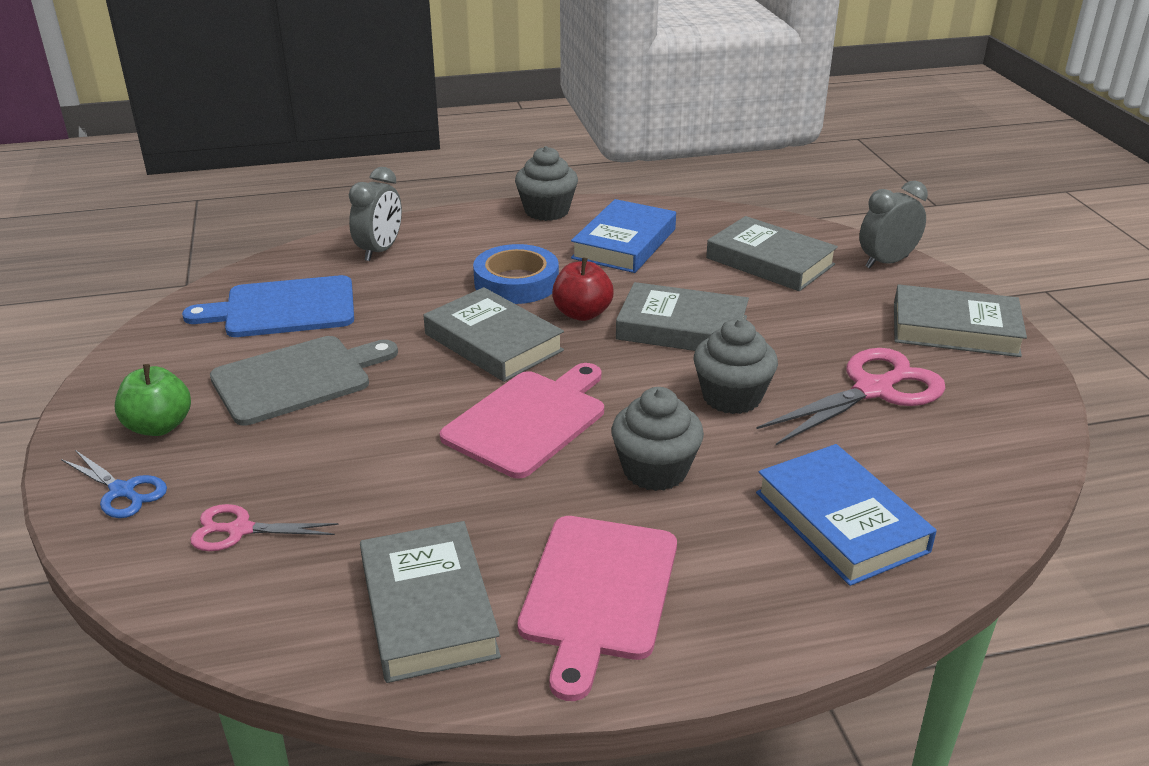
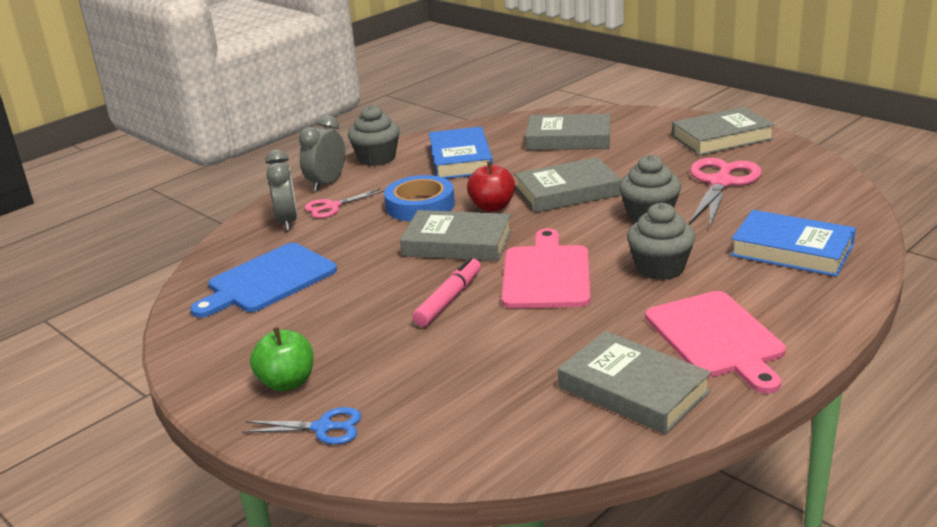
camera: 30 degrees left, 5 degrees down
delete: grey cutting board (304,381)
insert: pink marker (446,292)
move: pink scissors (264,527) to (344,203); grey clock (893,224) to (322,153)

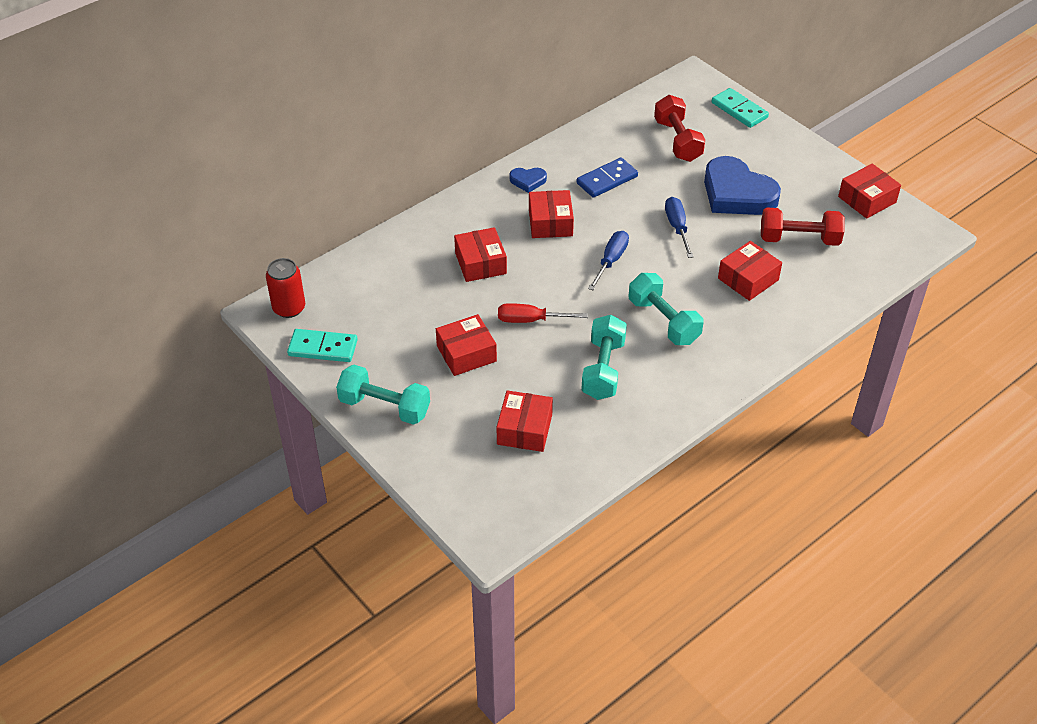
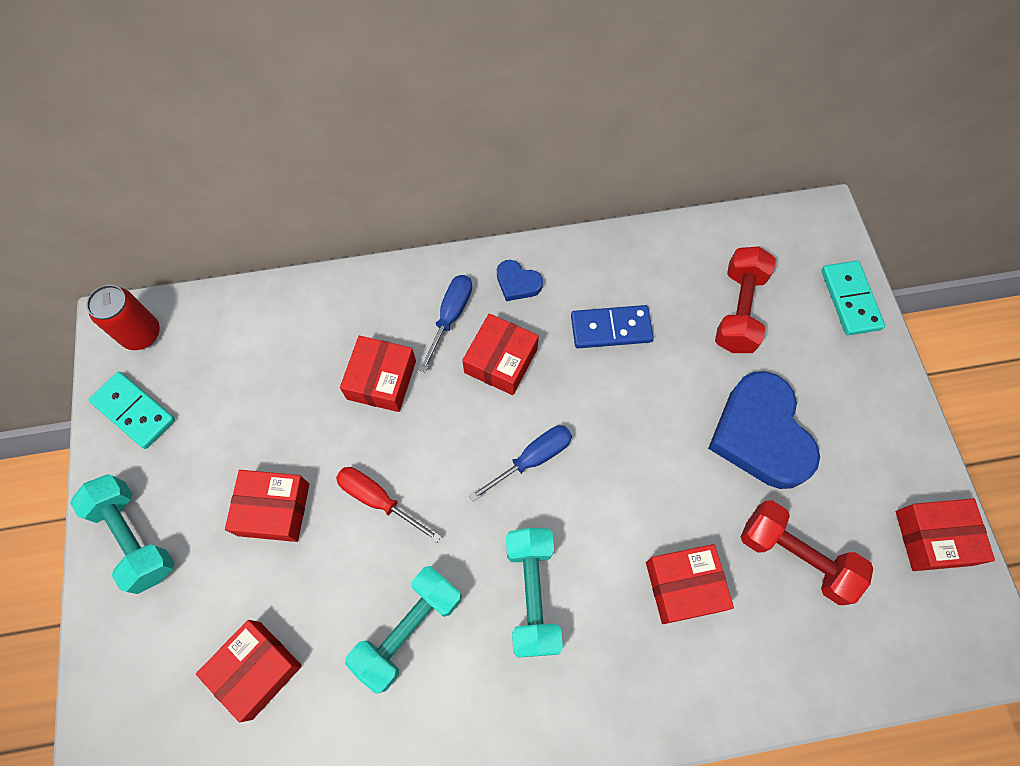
camera: 30 degrees right, 20 degrees up
move: blue screwdriver (679,227) to (445,323)

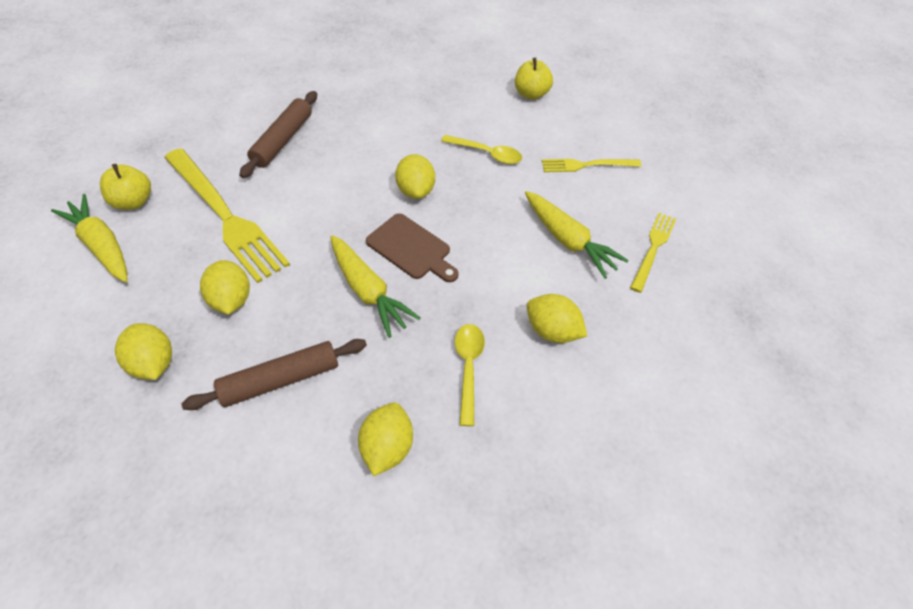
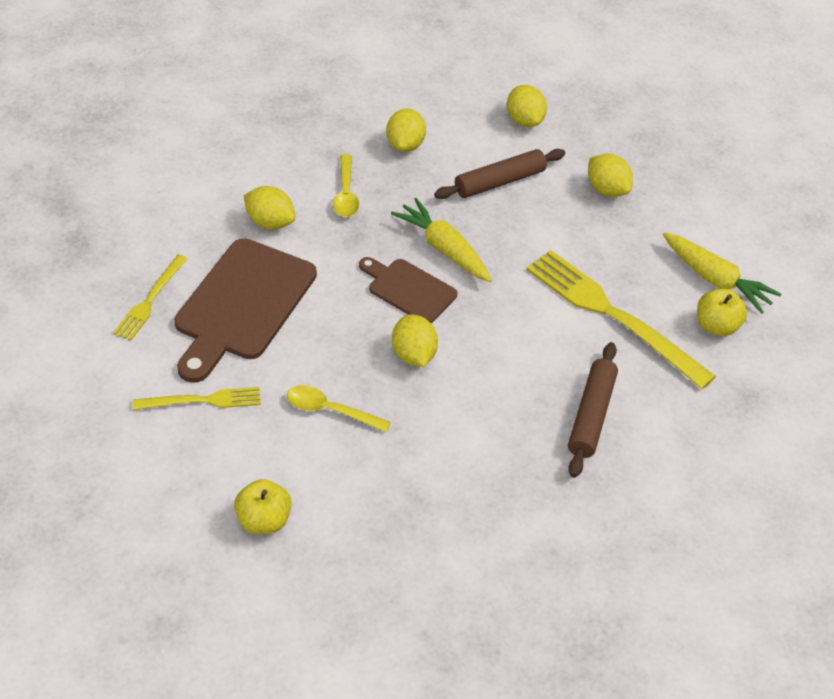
camera: 175 degrees right, 5 degrees down
move: yellow lemon (225,287) to (527,106)
replace: yellow carrot (577,235) to brown cutting board (245,310)

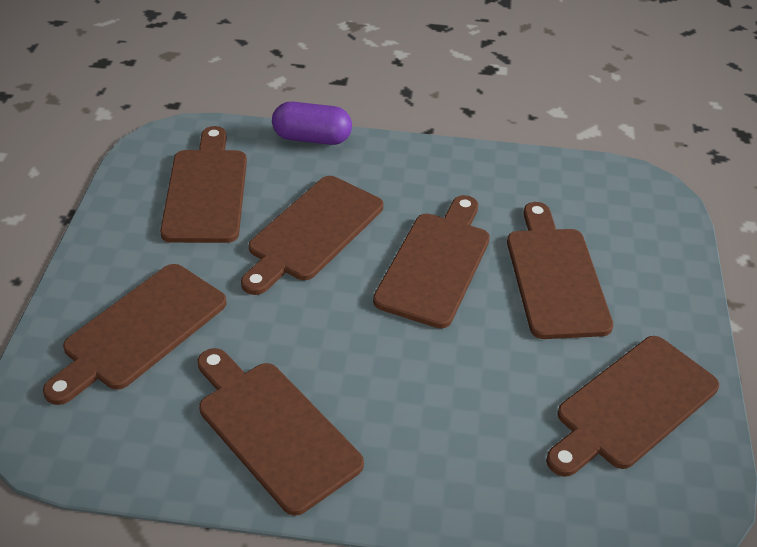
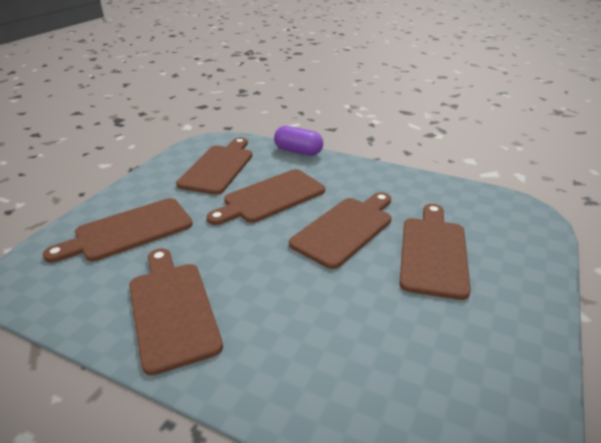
camera: 20 degrees right, 10 degrees down
delete: brown cutting board (632,406)

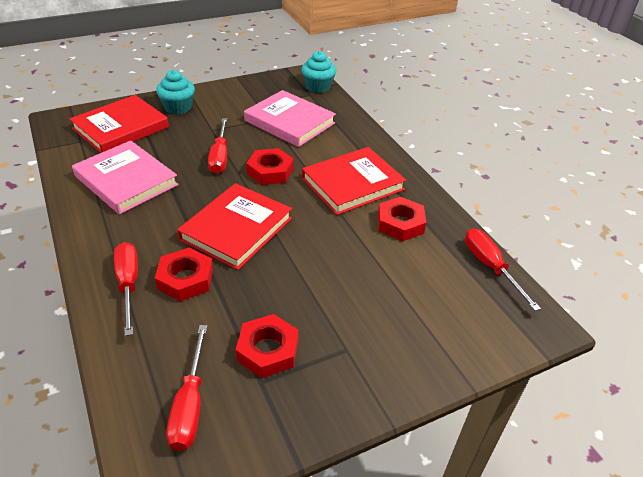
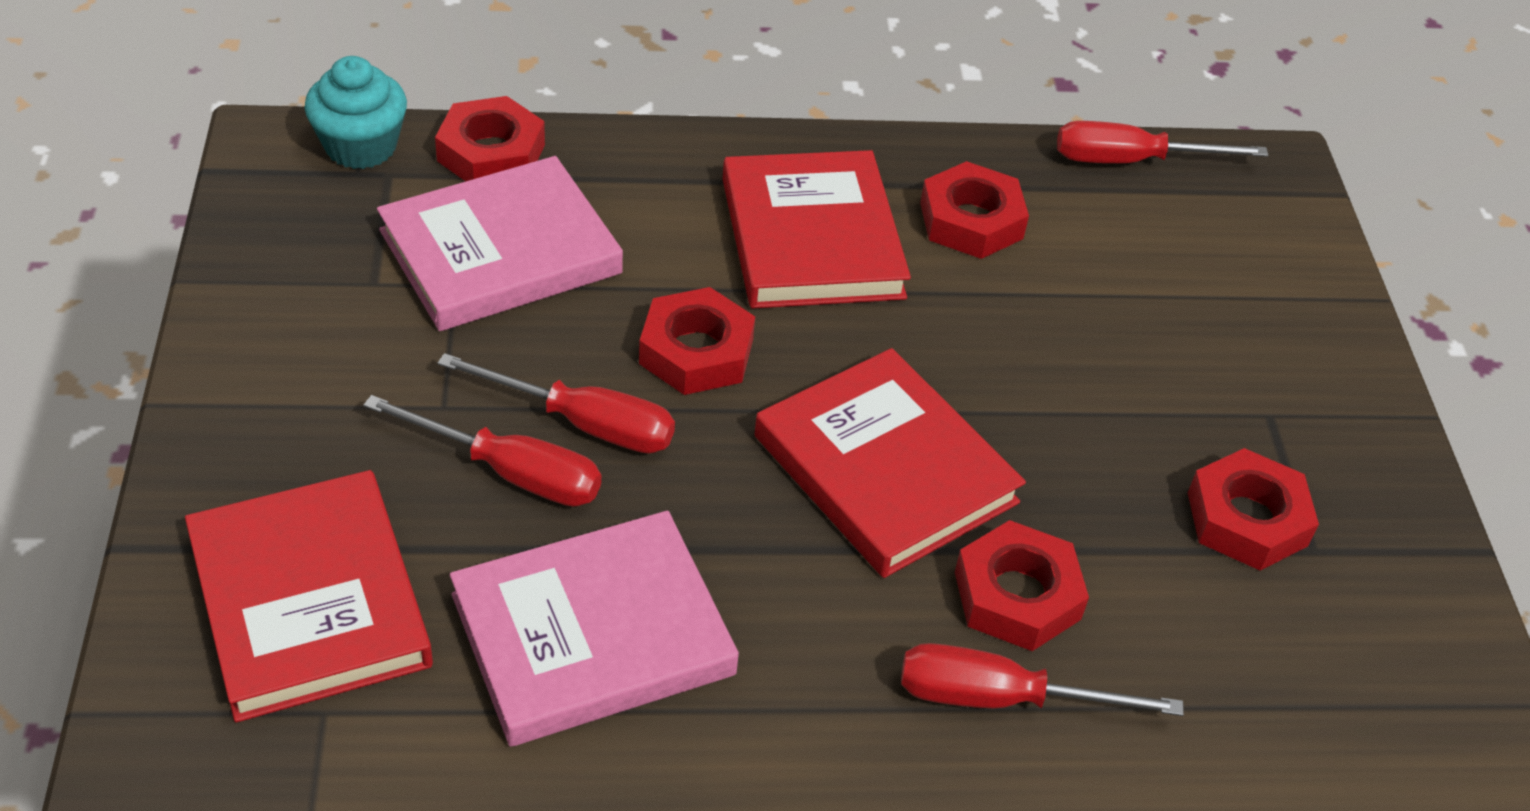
camera: 70 degrees left, 5 degrees up
delete: turquoise cupcake (175,92)
insert: red nut (490,138)
move: red screwdriver (186,388) to (482,451)

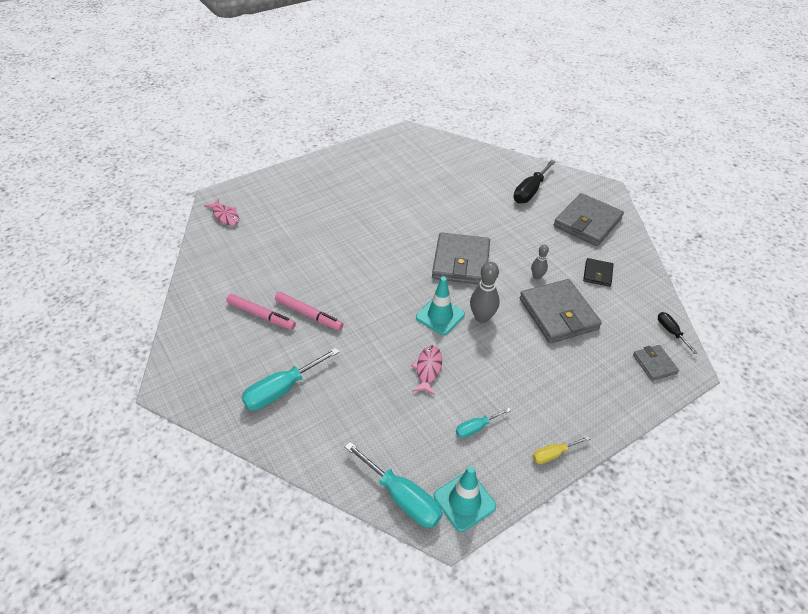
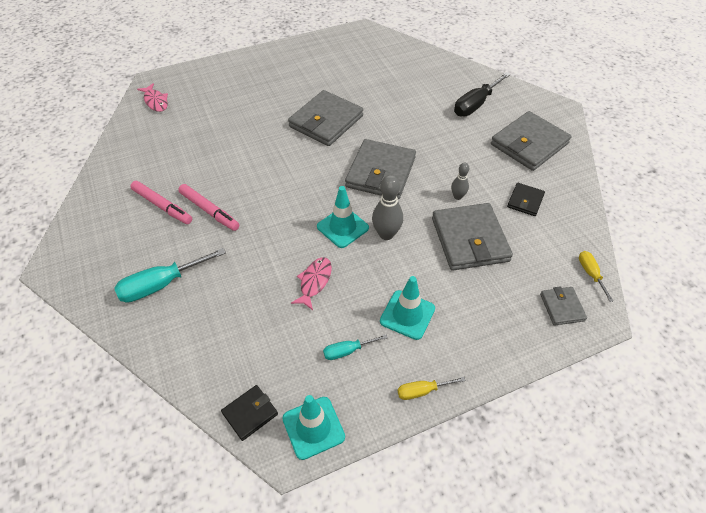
camera: 10 degrees right, 5 degrees up
insert: grey wallet (325,118); turquoise traffic cone (407,308)
replace: turquoise screwdriver (393,485) to black wallet (249,413)
recolor: black screwdriver (677,333) to yellow screwdriver (596,276)

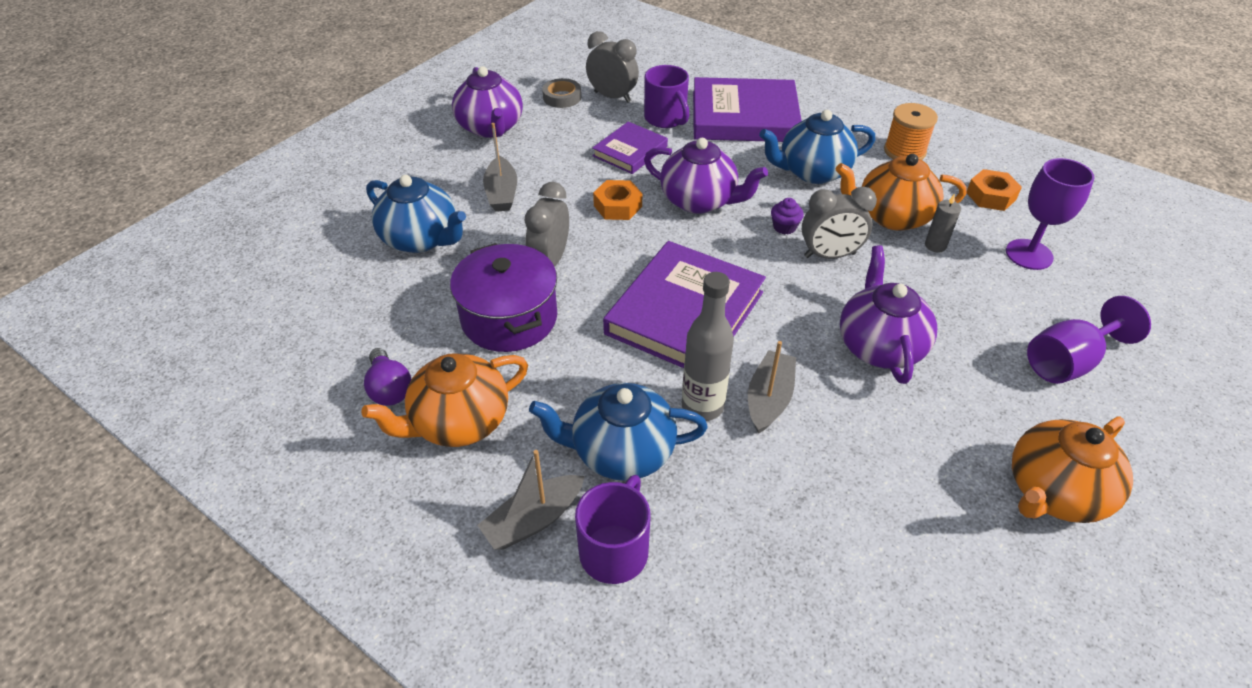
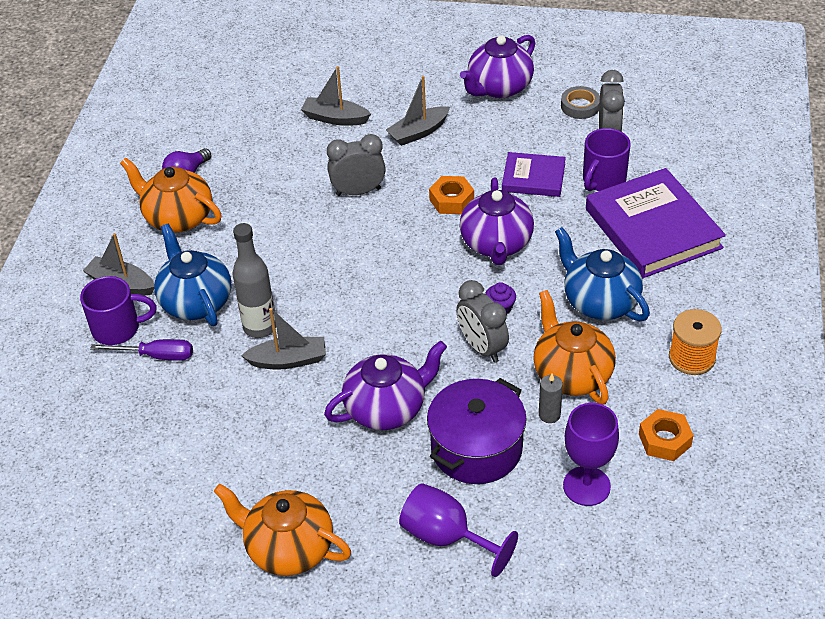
camera: 65 degrees right, 0 degrees up
delete: purple book (684,304)
insert: purple screwdriver (141,350)
move: purple pot (503,297) to (477,431)
replace: blue teapot (416,214) to grey boat (336,96)

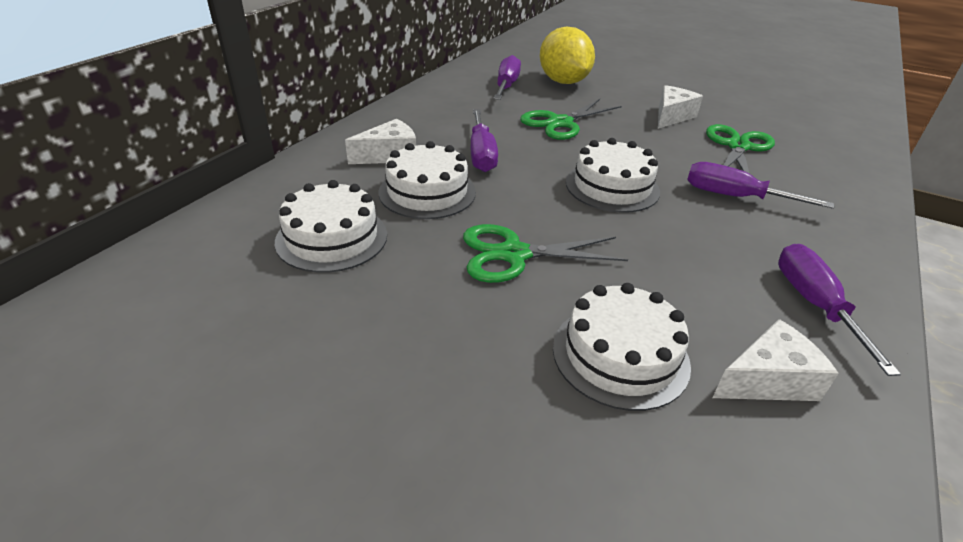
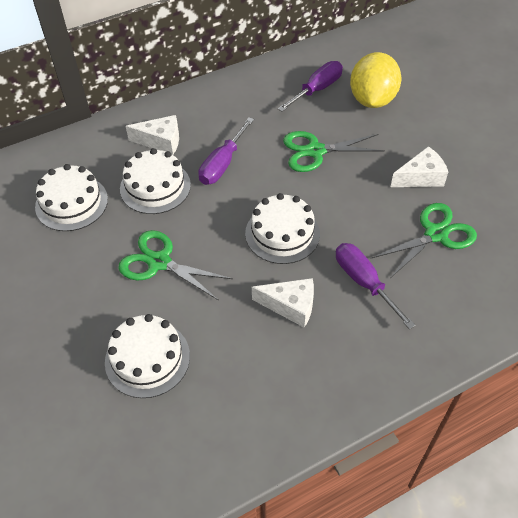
camera: 35 degrees right, 15 degrees up
delete: purple screwdriver (839,310)
move: white cheese (775,360) to (283,303)

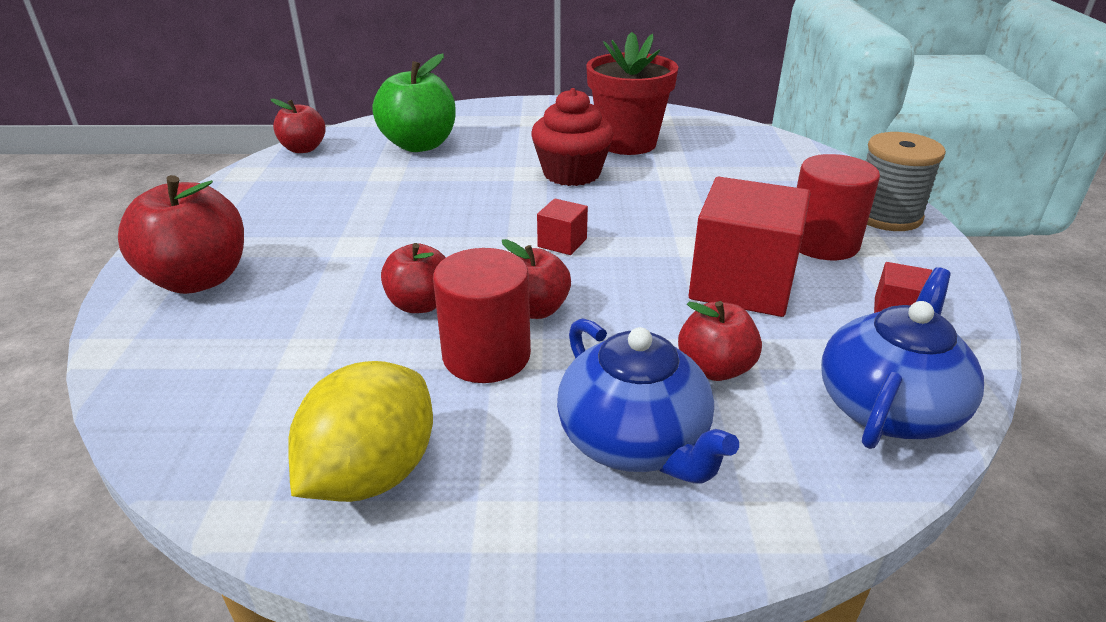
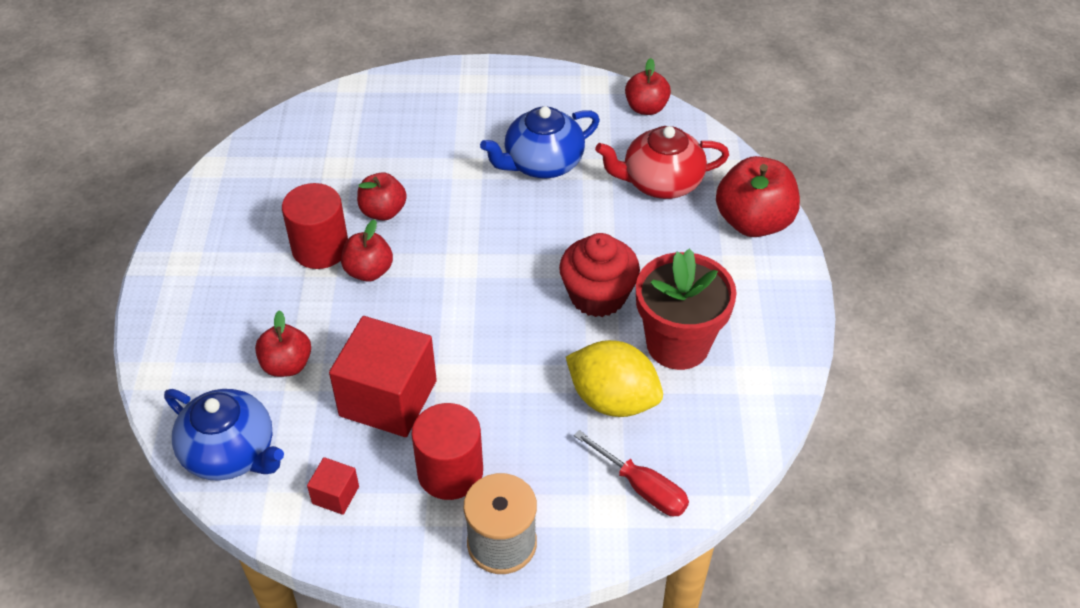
camera: 90 degrees right, 15 degrees up
delete: red cube (562,227)
insert: red screwdriver (631,473)
move: red apple (181,234) to (758,196); yellow lemon (360,431) to (614,378); blue teapot (648,400) to (540,142)
replace: green apple (414,102) to red teapot (662,162)

